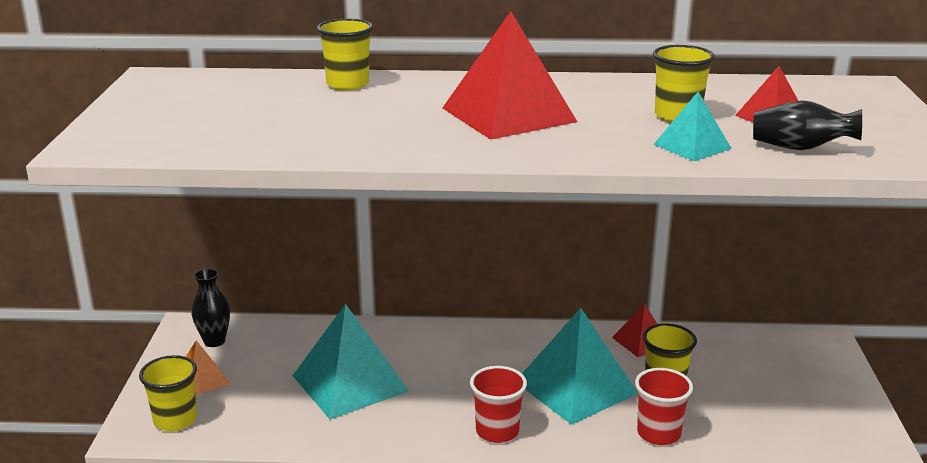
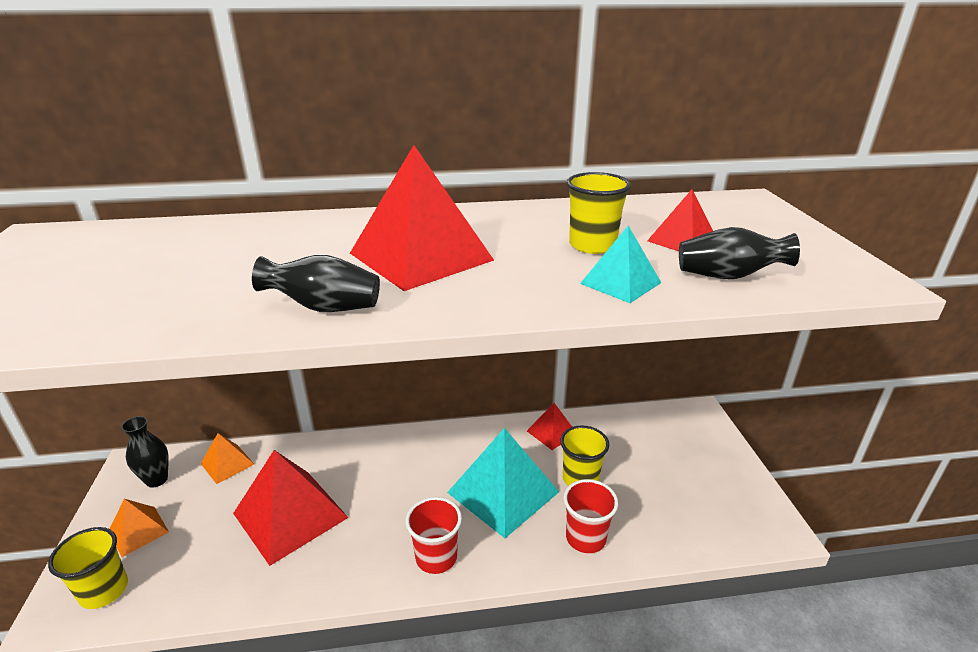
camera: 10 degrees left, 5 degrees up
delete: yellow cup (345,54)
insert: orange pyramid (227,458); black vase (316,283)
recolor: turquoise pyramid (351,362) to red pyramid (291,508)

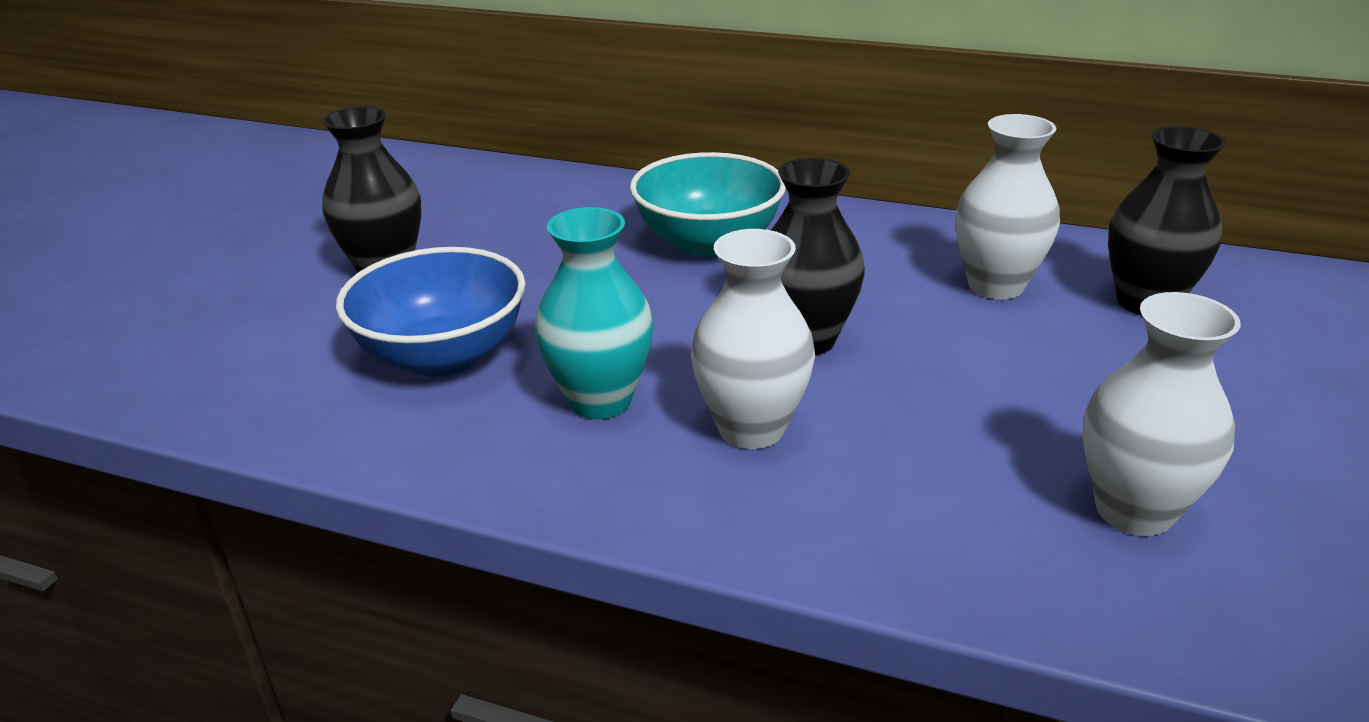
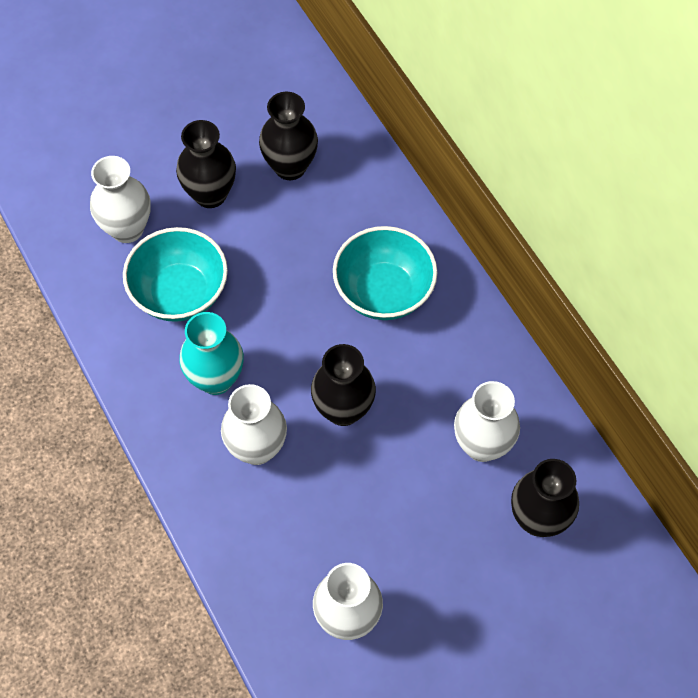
camera: 40 degrees right, 30 degrees up
insert: white vase (120,199); black vase (288,136)
recolor: blue bowl (431,312) to turquoise bowl (175,274)

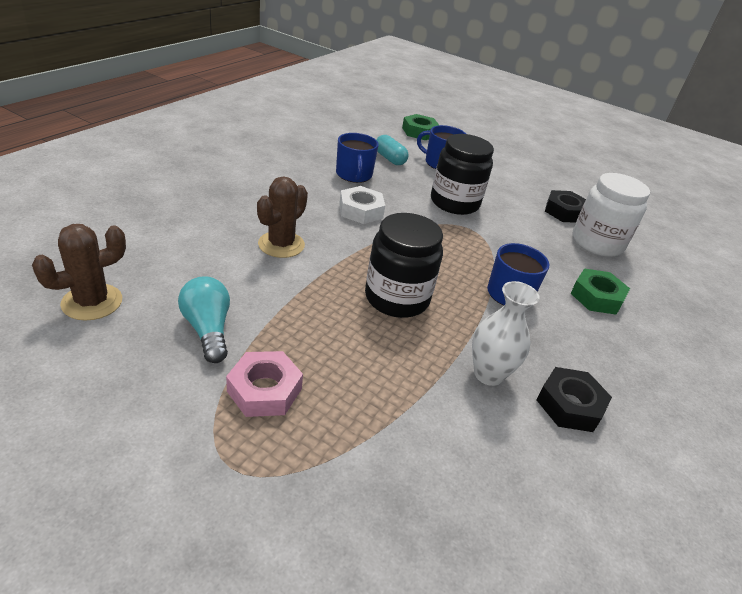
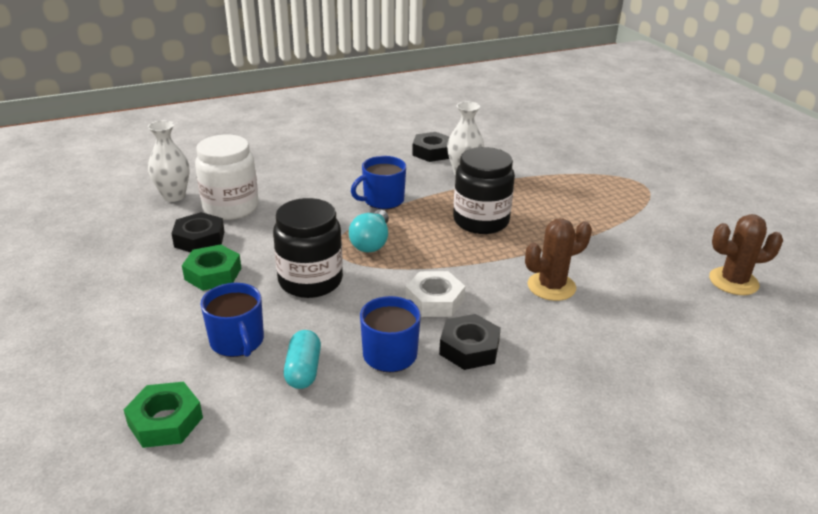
camera: 140 degrees left, 5 degrees down
delete: pink nut (264,384)
insert: white vase (169,161); black nut (470,342)
move: turquoise light bulb (204,319) to (369,231); green nut (600,291) to (211,267)

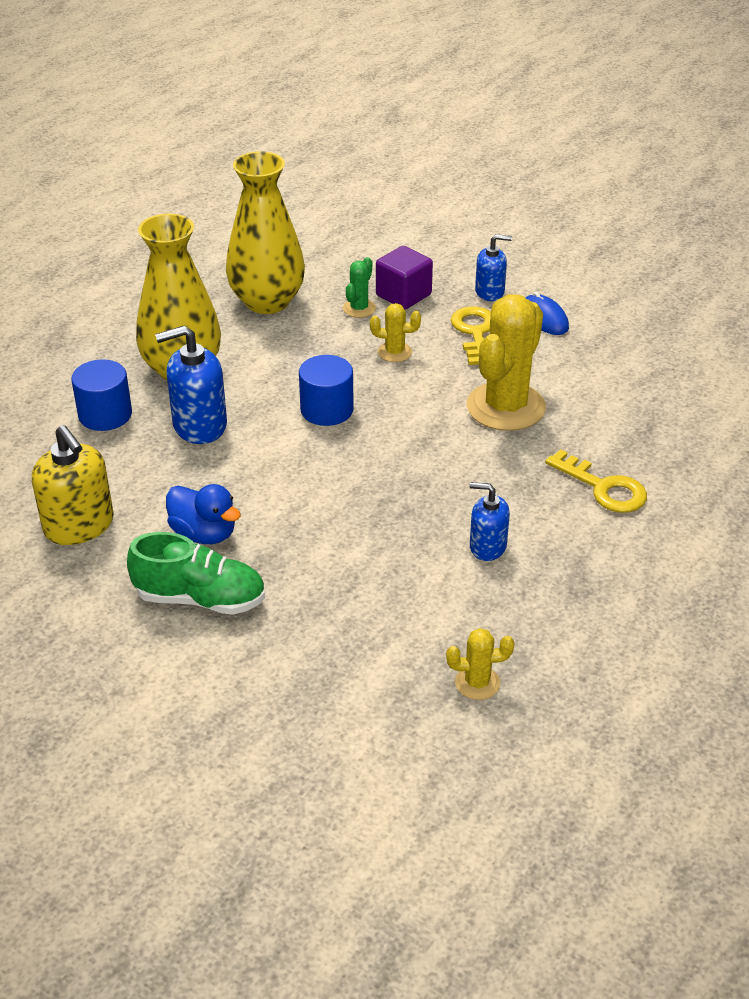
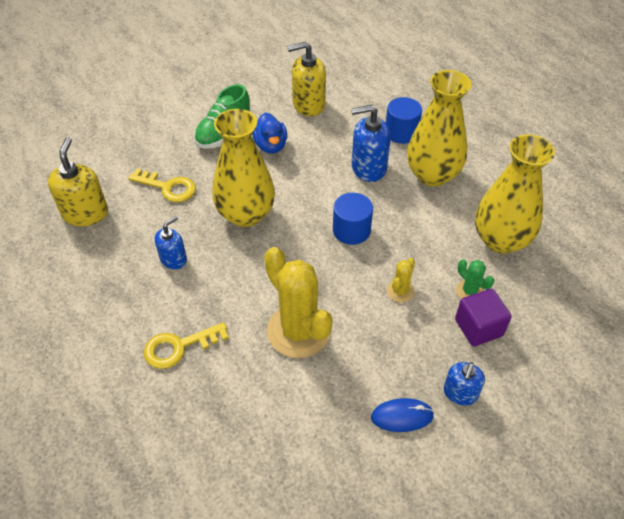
camera: 115 degrees right, 10 degrees up
insert: yellow vase (243,168)
move: yellow key (471,335) to (162,185)
replace: yellow cactus (480,664) to yellow soap dispenser (78,181)
rotate: blue soap dispenser (191,385) = (371,143) 105 degrees counterclockwise; blue duck (203,514) = (269,133) 75 degrees counterclockwise

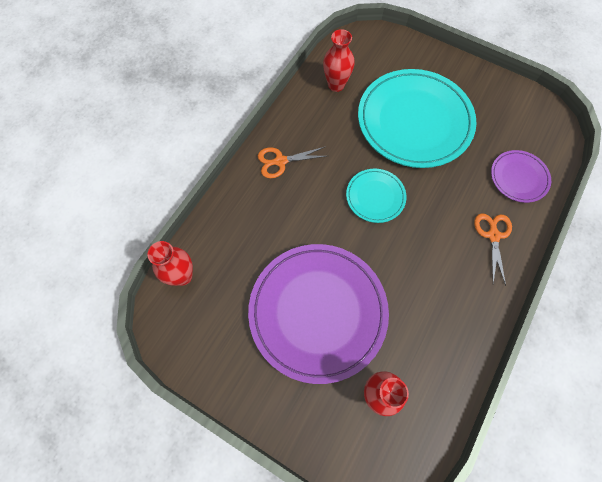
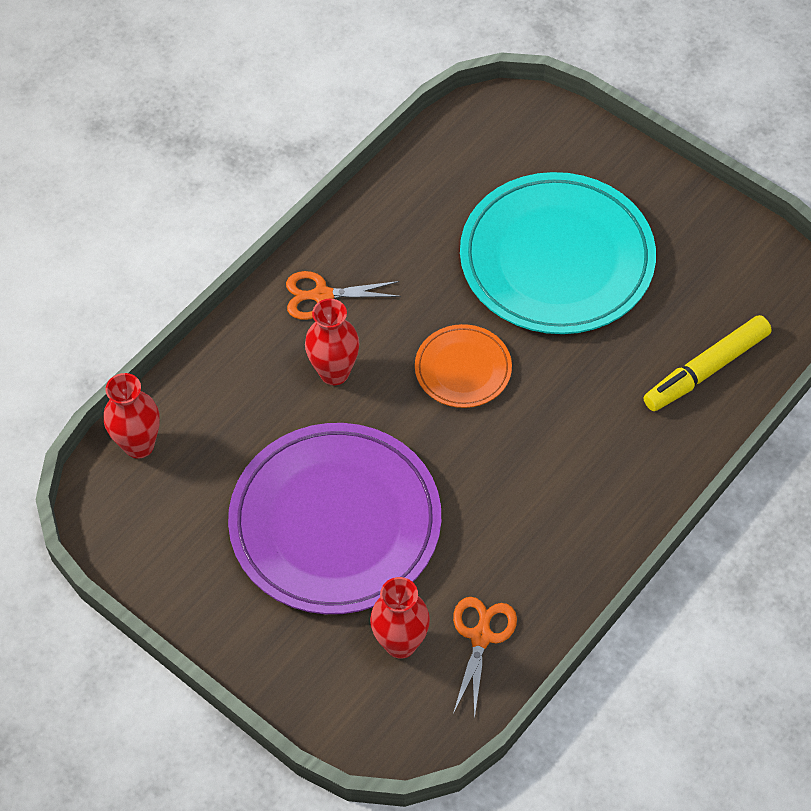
camera: 10 degrees right, 10 degrees down
move: red vase (339,60) to (332,342); orange scissors (493,249) to (485,658)
replace: purple plate (521,176) to yellow marker (707,363)
recolor: turquoise plate (376,196) to orange plate (463,366)

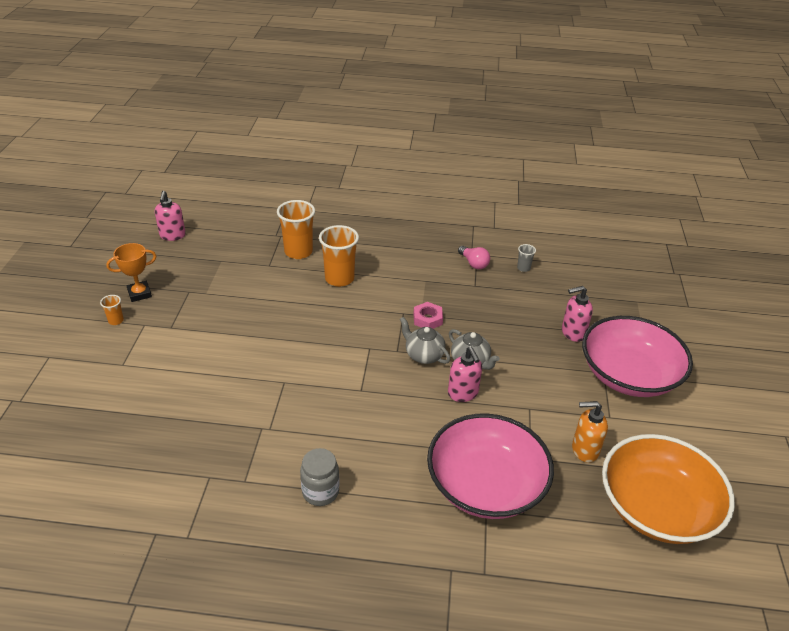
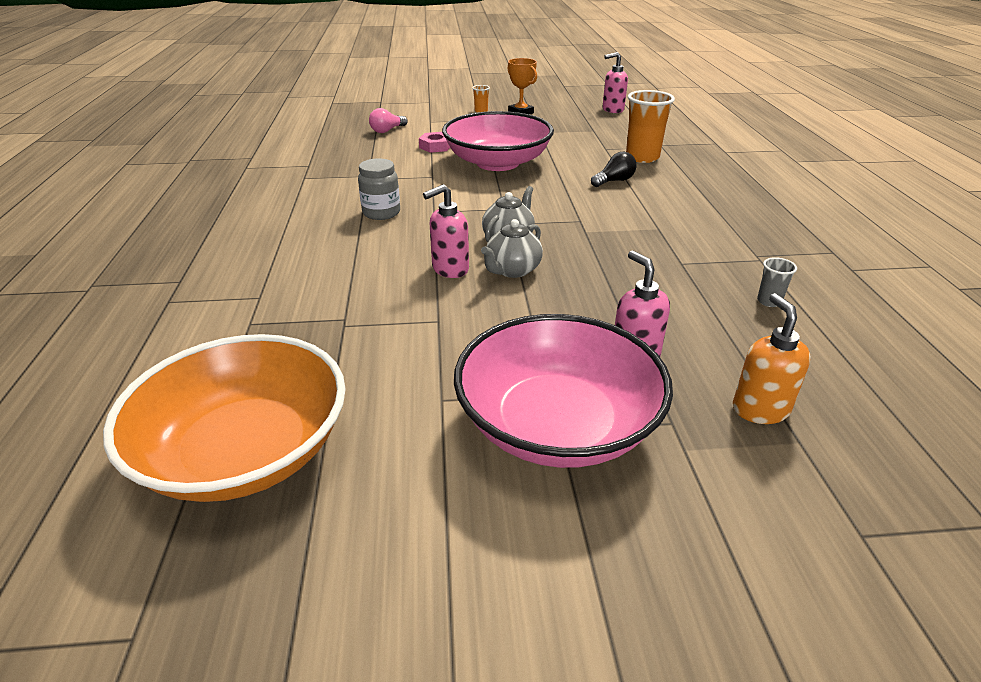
camera: 80 degrees right, 5 degrees down
move: grey jar (320,477) to (379,189); pink nut (428,315) to (434,142); pink bowl (490,466) to (498,141); pink light bulb (474,257) to (388,120); orange soap dispenser (590,432) to (772,358)
replace: orange cup (339,256) to black light bulb (614,169)

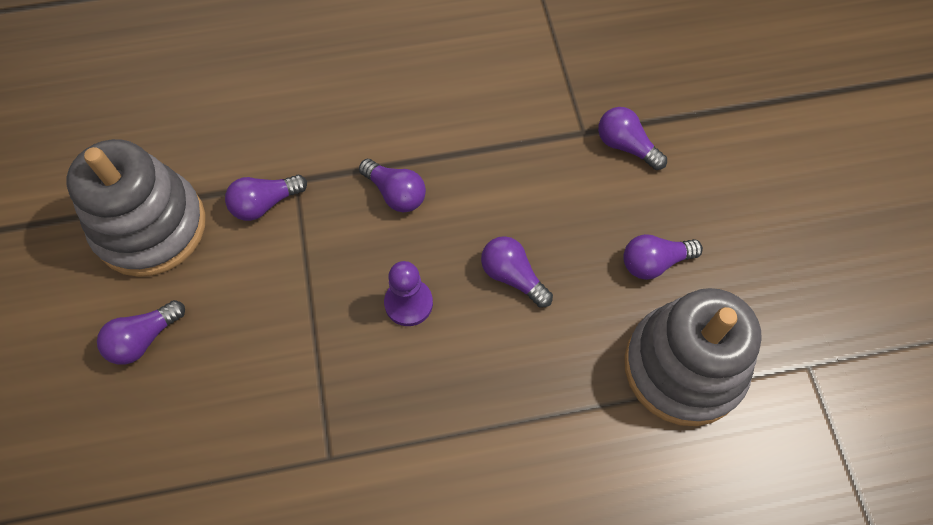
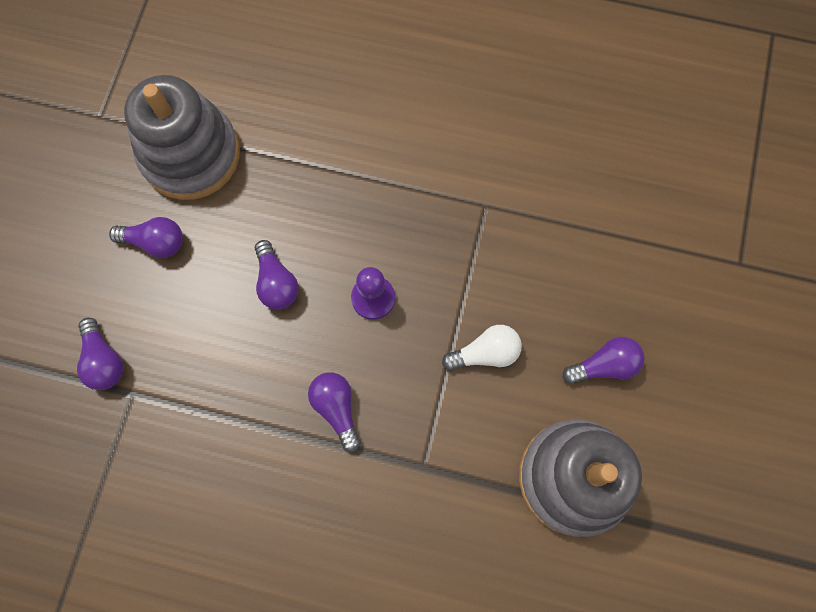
camera: 155 degrees left, 10 degrees up
delete: purple light bulb (266,198)
insert: white light bulb (482,348)

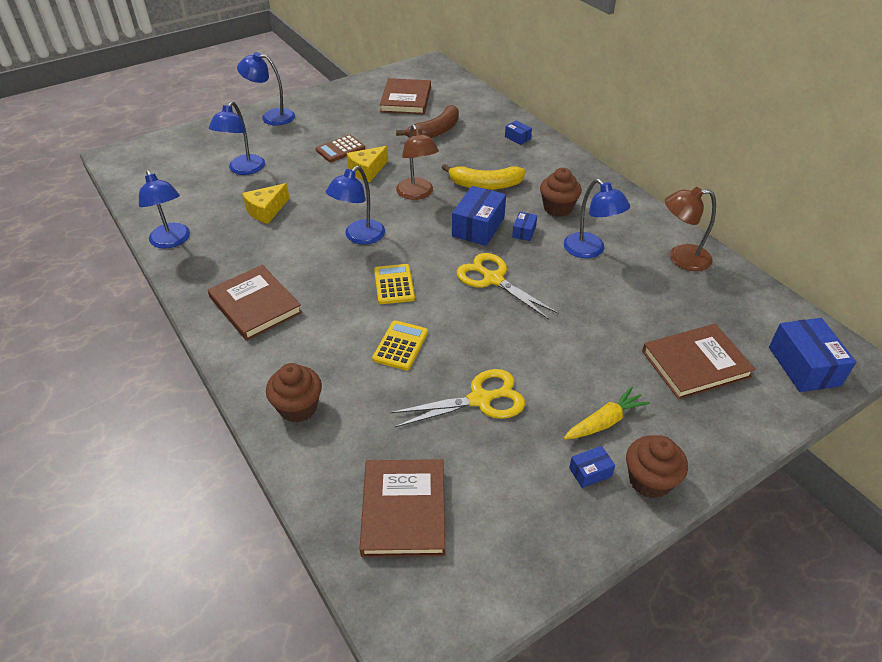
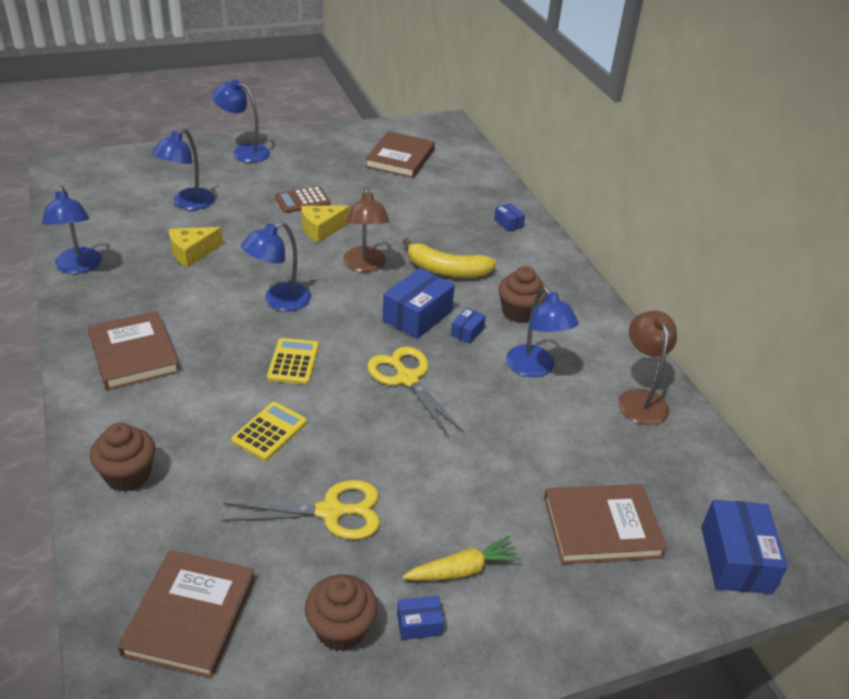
camera: 10 degrees right, 5 degrees down
delete: brown banana (427,121)
move: brown cupcake (657,467) to (341,612)
rotate: brown lamp (690,229) = (647,368) 75 degrees clockwise

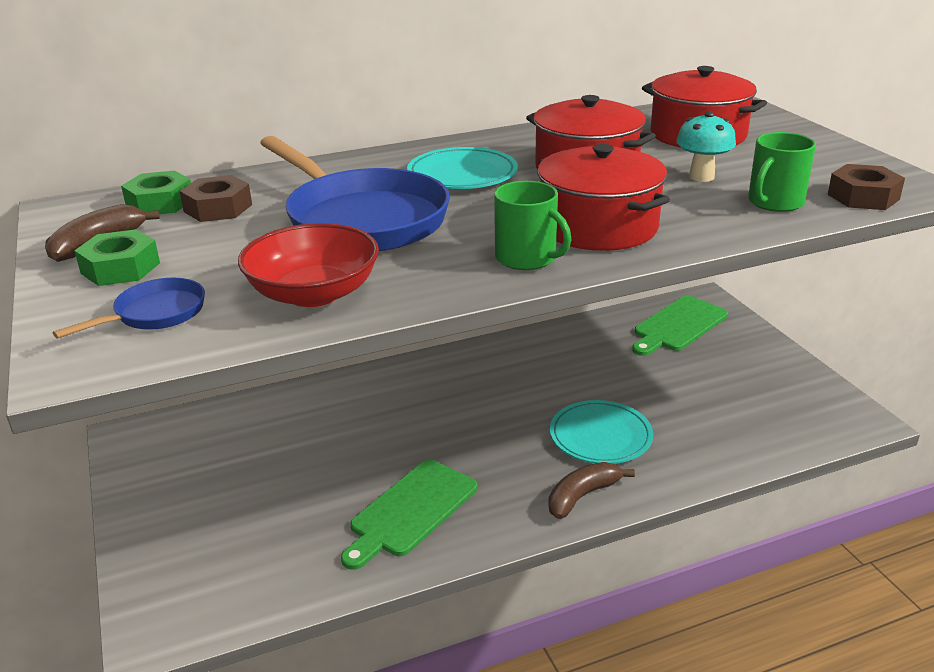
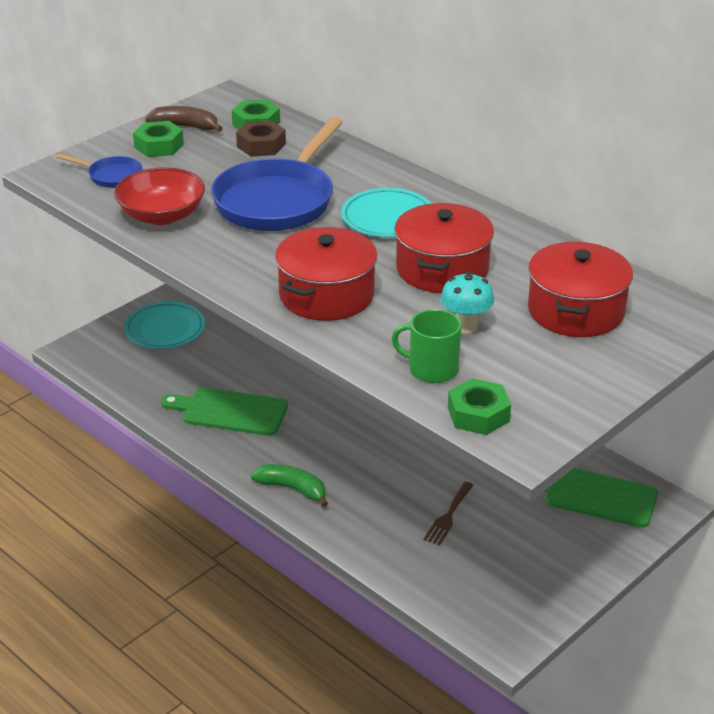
camera: 65 degrees right, 5 degrees up
delete: green mug (532,225)
insert: brown fork (449,514)
move: turquoise plate (601,432) to (164,325)
recolor: brown banana (591,490) to green banana (289,485); brown nut (866,187) to green nut (479,406)

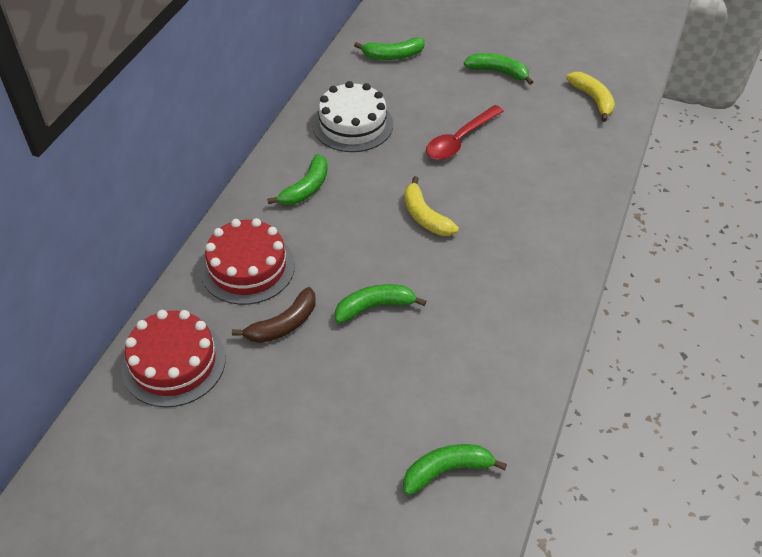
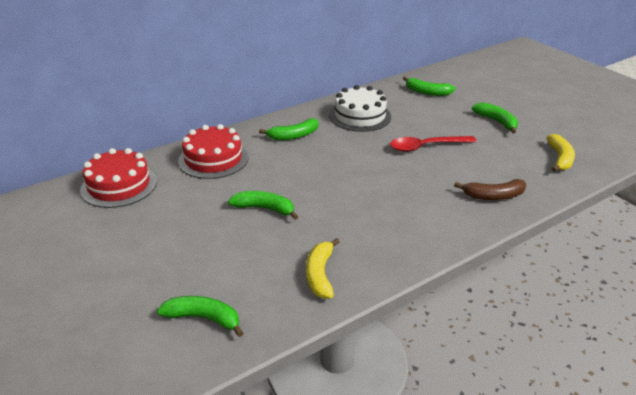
camera: 35 degrees right, 15 degrees down
move: brown banana (273,315) to (490,189); yellow banana (431,206) to (323,268)

